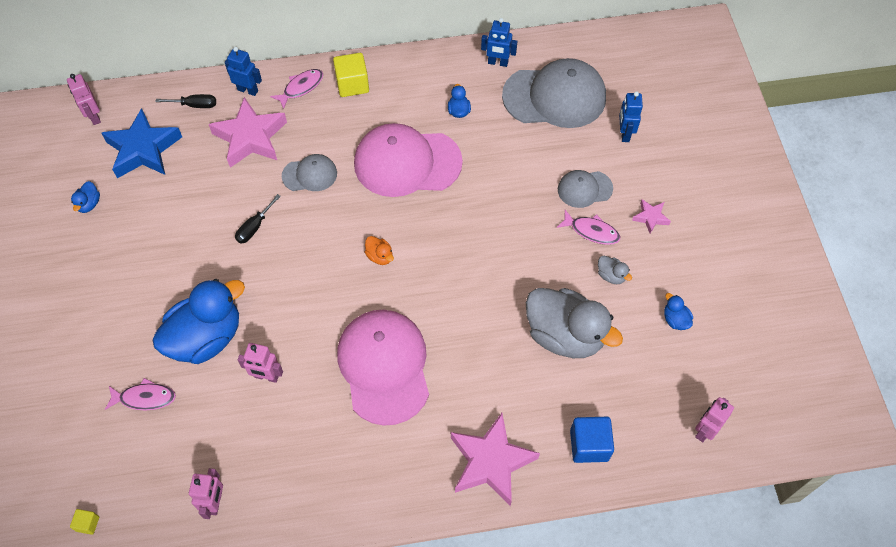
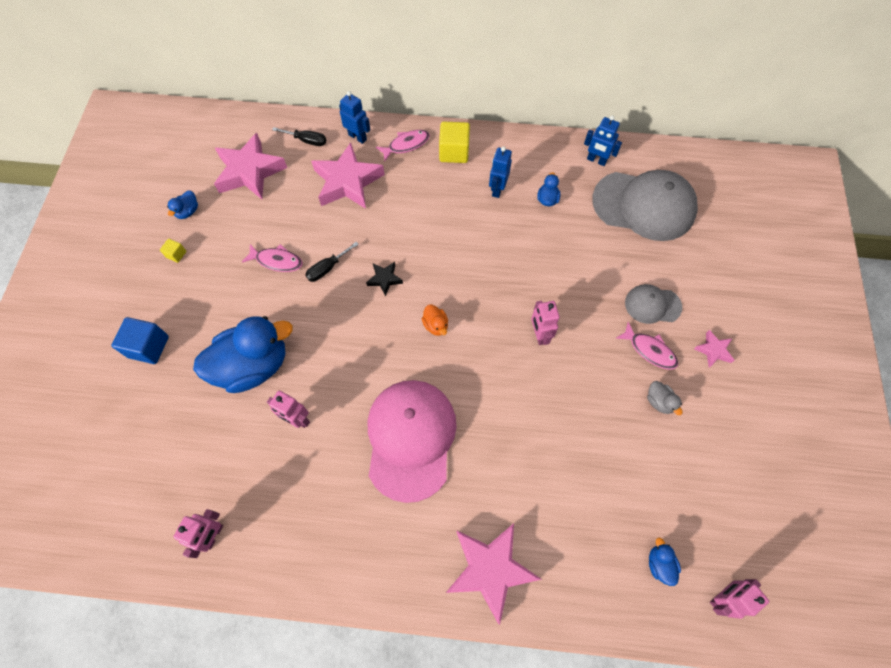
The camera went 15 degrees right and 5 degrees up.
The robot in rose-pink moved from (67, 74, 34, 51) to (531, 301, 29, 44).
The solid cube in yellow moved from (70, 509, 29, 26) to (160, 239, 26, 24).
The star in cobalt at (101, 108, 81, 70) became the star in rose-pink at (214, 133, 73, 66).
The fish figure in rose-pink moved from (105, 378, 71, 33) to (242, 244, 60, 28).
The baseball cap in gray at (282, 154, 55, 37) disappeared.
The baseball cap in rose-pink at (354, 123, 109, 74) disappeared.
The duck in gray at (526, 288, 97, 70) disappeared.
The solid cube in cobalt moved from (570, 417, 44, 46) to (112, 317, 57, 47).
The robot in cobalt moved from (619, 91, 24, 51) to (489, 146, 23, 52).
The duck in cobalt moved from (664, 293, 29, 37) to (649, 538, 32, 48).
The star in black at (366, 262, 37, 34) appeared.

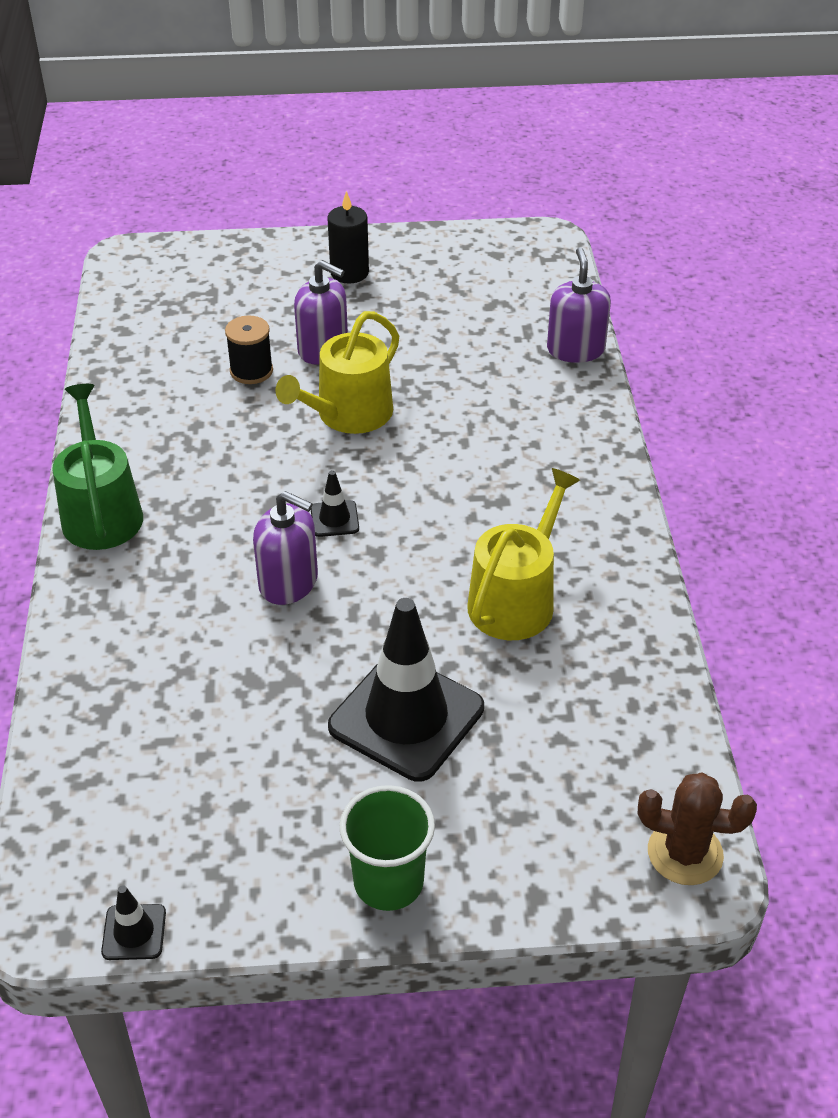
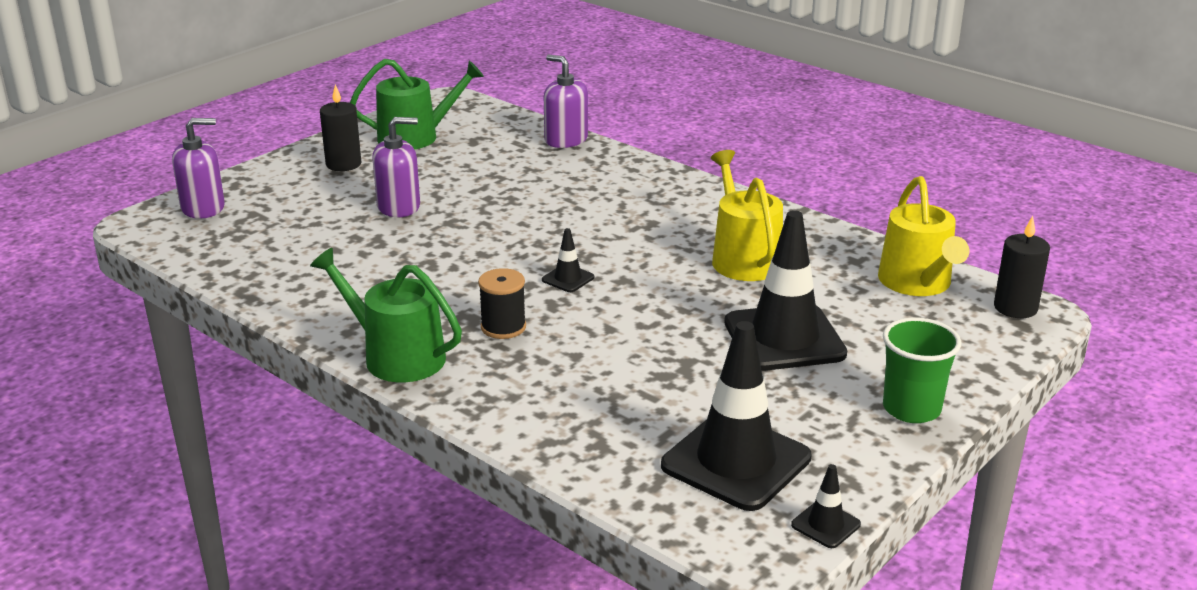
The camera went 45 degrees left and 15 degrees down.
The spool in black moved from (225, 315, 48, 69) to (478, 268, 48, 71).
The pump bottle in purple moved from (253, 491, 65, 114) to (172, 118, 53, 101).
The watering can in yellow moved from (275, 311, 124, 123) to (878, 176, 91, 120).
The cactus in brown at (638, 772, 119, 113) was replaced by the pillar candle in black at (994, 216, 56, 102).
The watering can in green at (350, 59, 134, 91) appeared.
The safety cone in black at (661, 321, 150, 190) appeared.

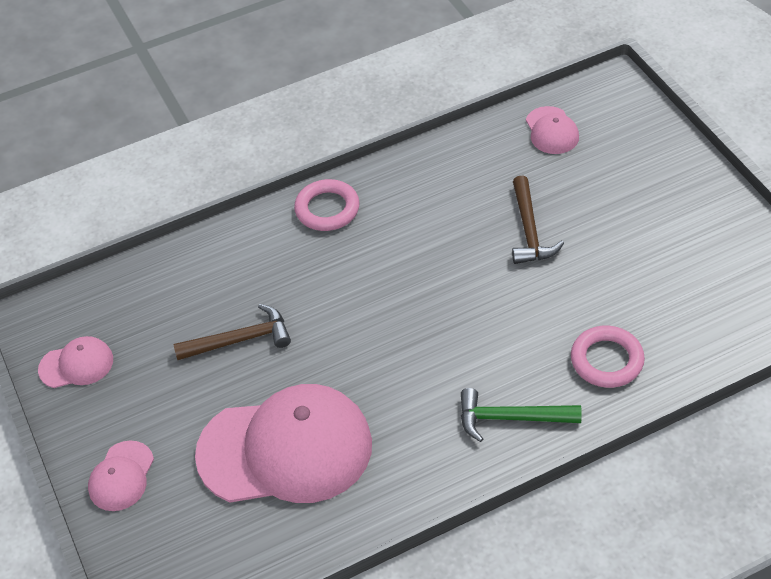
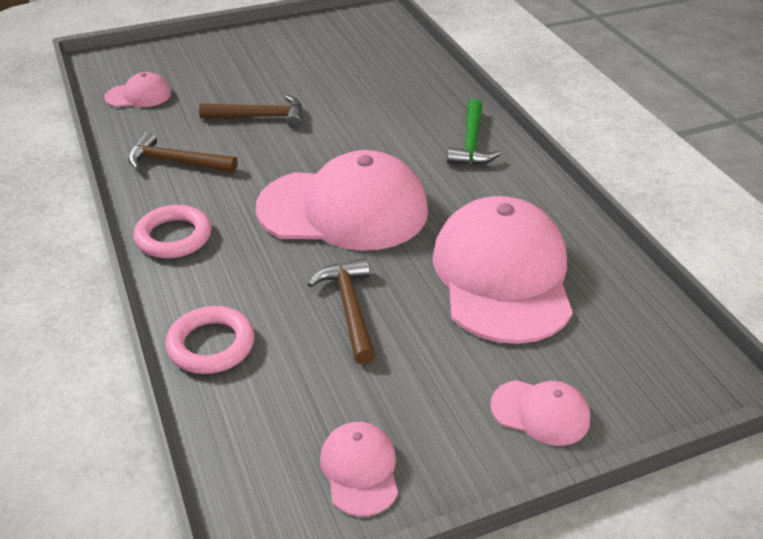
The camera went 90 degrees left and 10 degrees down.
The torus in rose-pink moved from (571, 326, 74, 62) to (165, 306, 90, 68).
The claw hammer in brown at (128, 132, 110, 41) appeared.
The baseball cap in rose-pink at (256, 150, 172, 101) appeared.

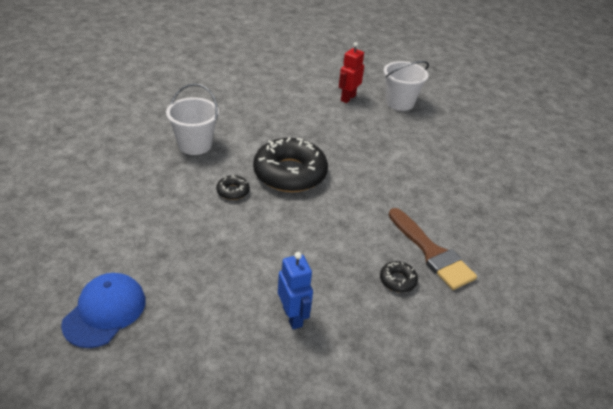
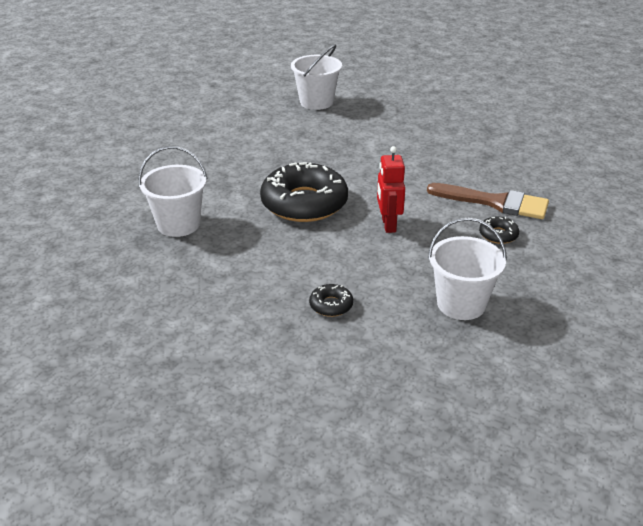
The camera went 35 degrees left and 5 degrees down.
The baseball cap in cobalt at (61, 273, 85, 75) disappeared.
The glazed donut in black moved from (216, 175, 34, 25) to (309, 284, 44, 33).
The robot in cobalt at (278, 252, 35, 77) was replaced by the sand bucket in white at (428, 218, 79, 102).
The robot in red moved from (339, 42, 25, 61) to (377, 146, 28, 87).

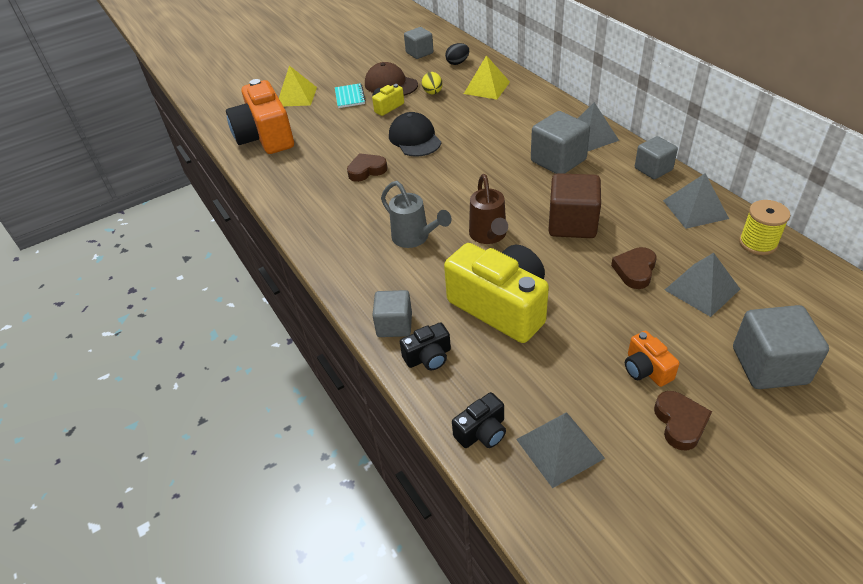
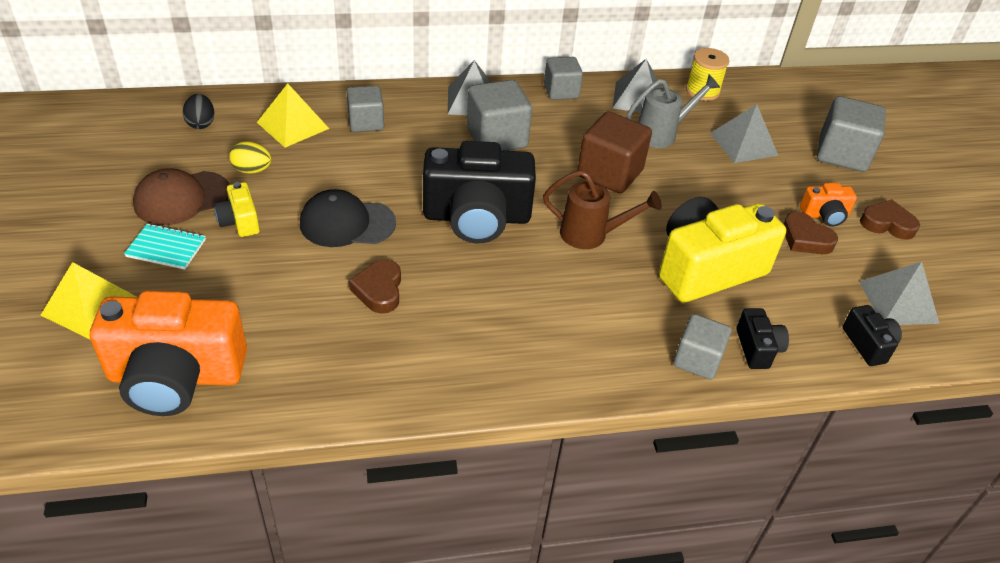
The camera went 75 degrees left and 0 degrees up.
The watering can in gray moved from (381, 181, 71, 67) to (627, 75, 93, 73).
The solid cube in gray moved from (404, 27, 29, 32) to (347, 86, 37, 46).
The love heart in brown moved from (611, 247, 46, 42) to (783, 212, 55, 42).
The compact camera in black at (423, 141, 113, 102) appeared.

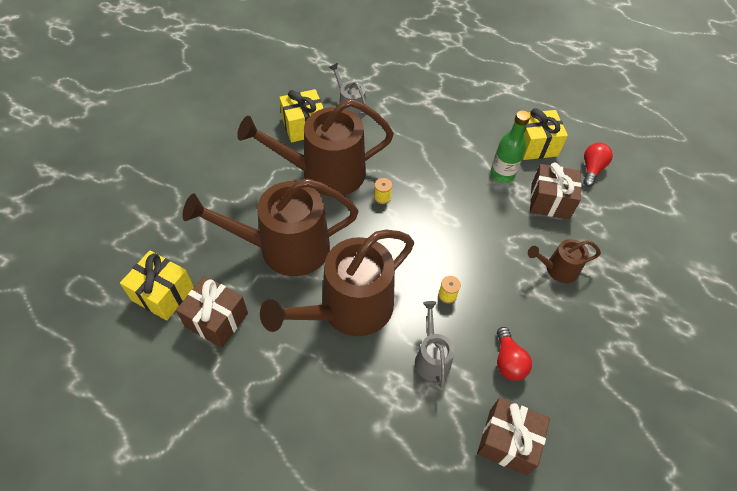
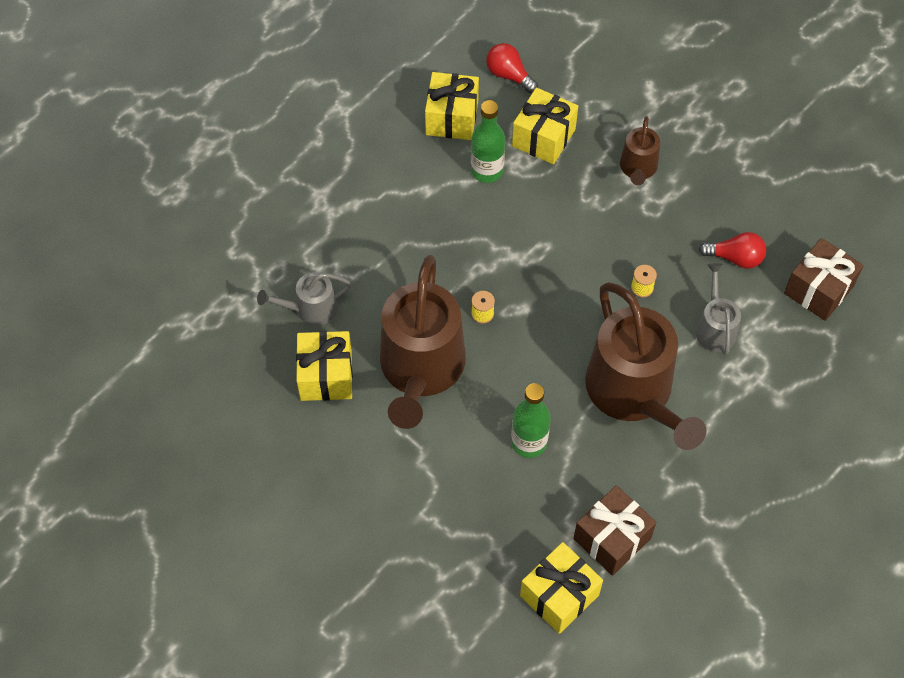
The camera went 70 degrees left and 5 degrees up.
The watering can in brown at (182, 178, 177, 98) was replaced by the flask in green at (511, 383, 40, 75).
The watering can in gray at (415, 301, 40, 87) turned 75 degrees clockwise.
The wrapped gift in brown at (530, 162, 51, 58) became the wrapped gift in yellow at (512, 88, 66, 76).

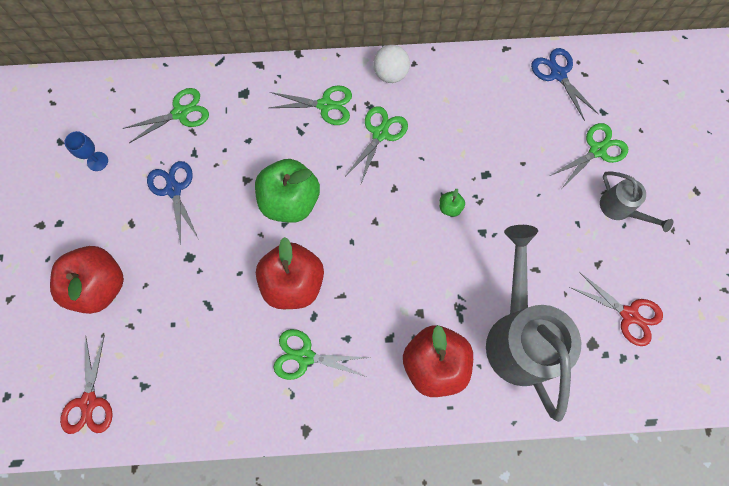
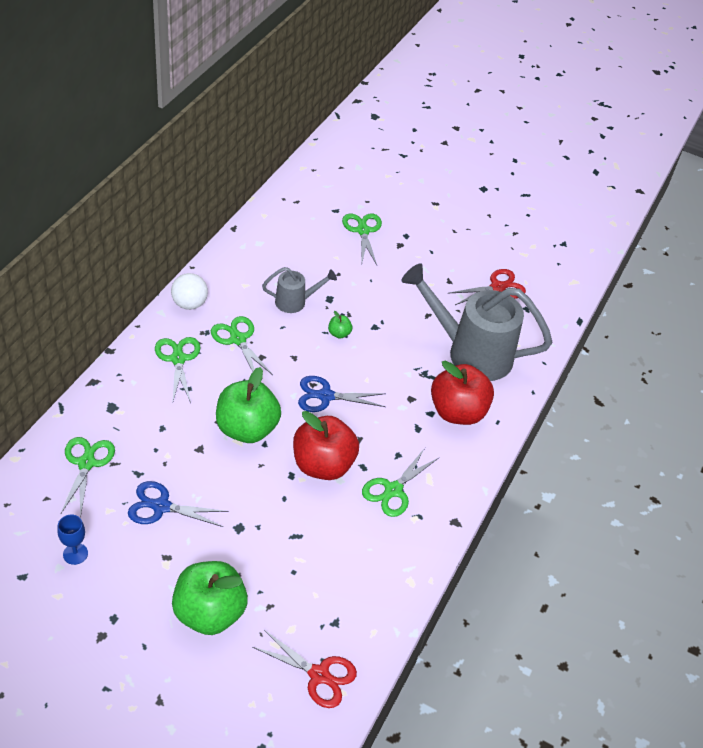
The camera went 65 degrees left and 25 degrees down.
The toy apple in red at (50, 246, 74, 68) became the toy apple in green at (172, 561, 76, 74).
The pair of scissors in green at (269, 85, 83, 40) turned 45 degrees counterclockwise.
The pair of scissors in cobalt moved from (531, 48, 67, 73) to (298, 376, 88, 36).
The watering can in gray moved from (600, 171, 73, 61) to (262, 267, 75, 46).

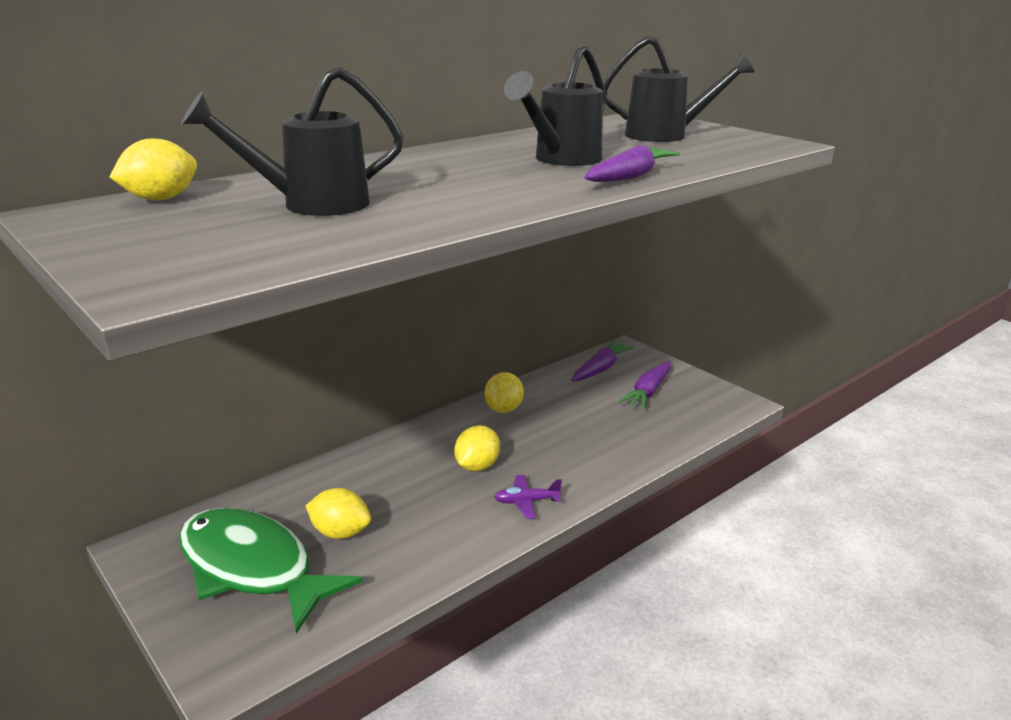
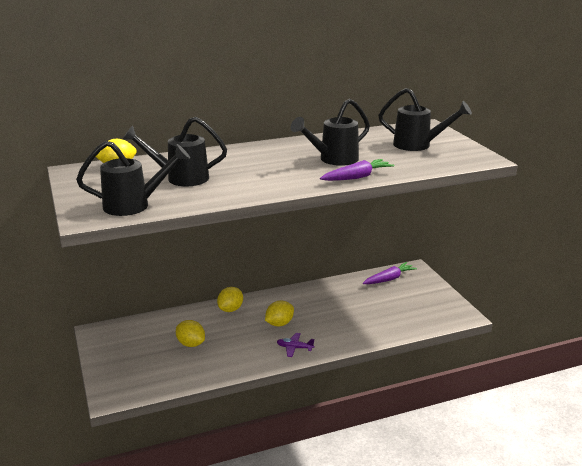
The camera went 20 degrees right and 0 degrees up.
The fish figure in green at (179, 507, 184, 127) disappeared.
The toy lemon in yellow moved from (485, 372, 39, 41) to (217, 287, 26, 25).
The toy carrot in purple at (619, 361, 52, 48) disappeared.
The watering can in black at (76, 141, 114, 75) appeared.

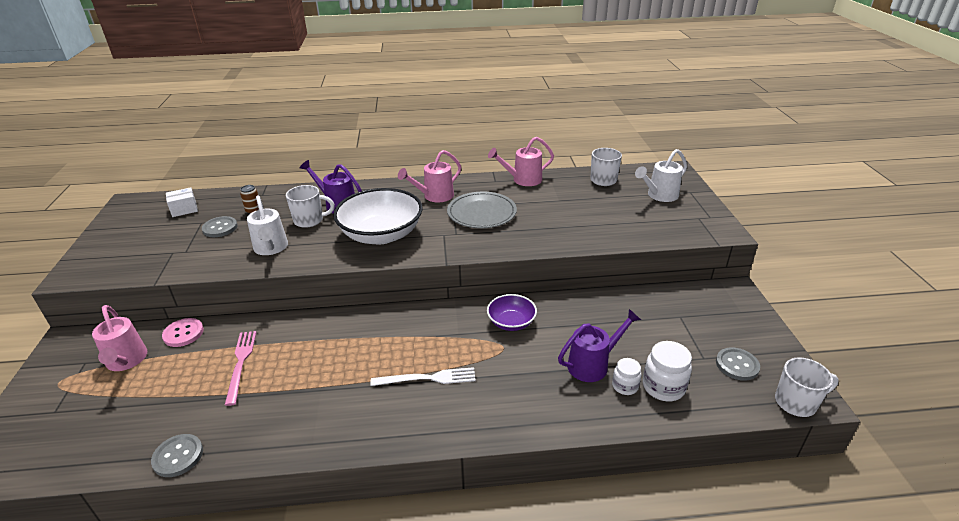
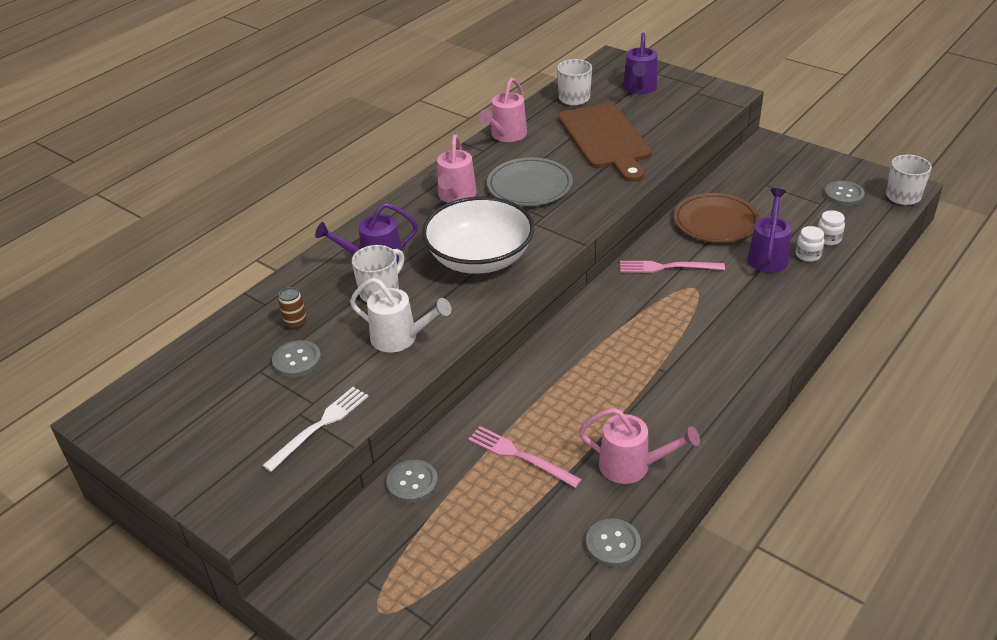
The camera went 45 degrees left and 5 degrees up.
The watering can in rose-pink moved from (92, 305, 55, 66) to (579, 408, 121, 76).
The sewing button in rose-pink at (162, 318, 42, 29) became the sewing button in gray at (387, 460, 51, 43).
The package in white at (166, 187, 32, 30) disappeared.
The dinner fork in white moved from (370, 367, 106, 19) to (262, 387, 107, 85).
The deep dish in purple at (487, 294, 50, 37) was replaced by the dinner fork in rose-pink at (620, 261, 105, 12).
The watering can in white at (635, 149, 52, 53) became the watering can in purple at (623, 33, 34, 61).
The jam jar in white at (643, 341, 49, 61) changed to 0.62 times the size.
The chopping board in brown at (558, 103, 93, 79) appeared.
The flat dish in brown at (674, 193, 86, 50) appeared.

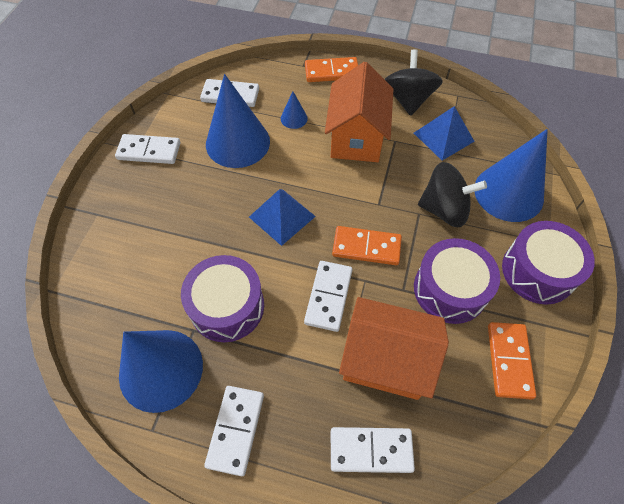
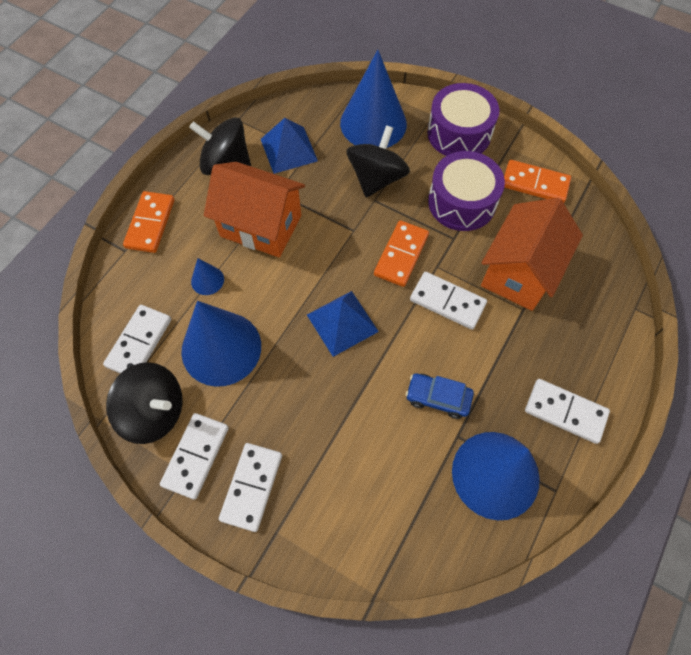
The camera went 75 degrees left and 5 degrees up.
The drum in purple at (181, 255, 83, 87) was replaced by the toy car in cobalt at (406, 373, 68, 46).
The domino tile in white moved from (331, 427, 84, 46) to (219, 443, 63, 89).
The whirligig in black at (106, 362, 77, 82) appeared.

